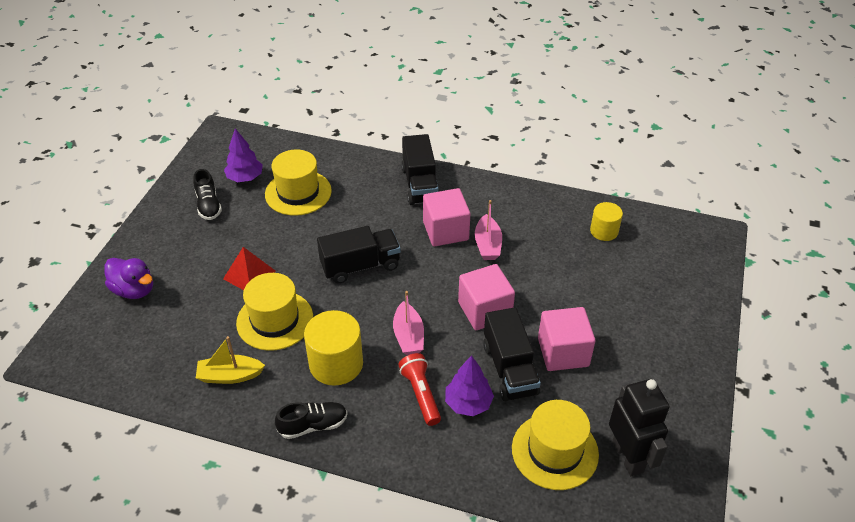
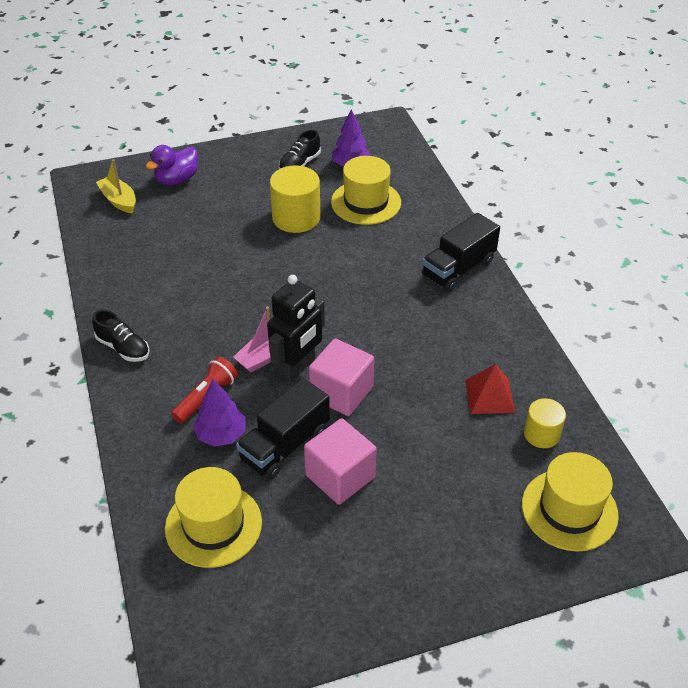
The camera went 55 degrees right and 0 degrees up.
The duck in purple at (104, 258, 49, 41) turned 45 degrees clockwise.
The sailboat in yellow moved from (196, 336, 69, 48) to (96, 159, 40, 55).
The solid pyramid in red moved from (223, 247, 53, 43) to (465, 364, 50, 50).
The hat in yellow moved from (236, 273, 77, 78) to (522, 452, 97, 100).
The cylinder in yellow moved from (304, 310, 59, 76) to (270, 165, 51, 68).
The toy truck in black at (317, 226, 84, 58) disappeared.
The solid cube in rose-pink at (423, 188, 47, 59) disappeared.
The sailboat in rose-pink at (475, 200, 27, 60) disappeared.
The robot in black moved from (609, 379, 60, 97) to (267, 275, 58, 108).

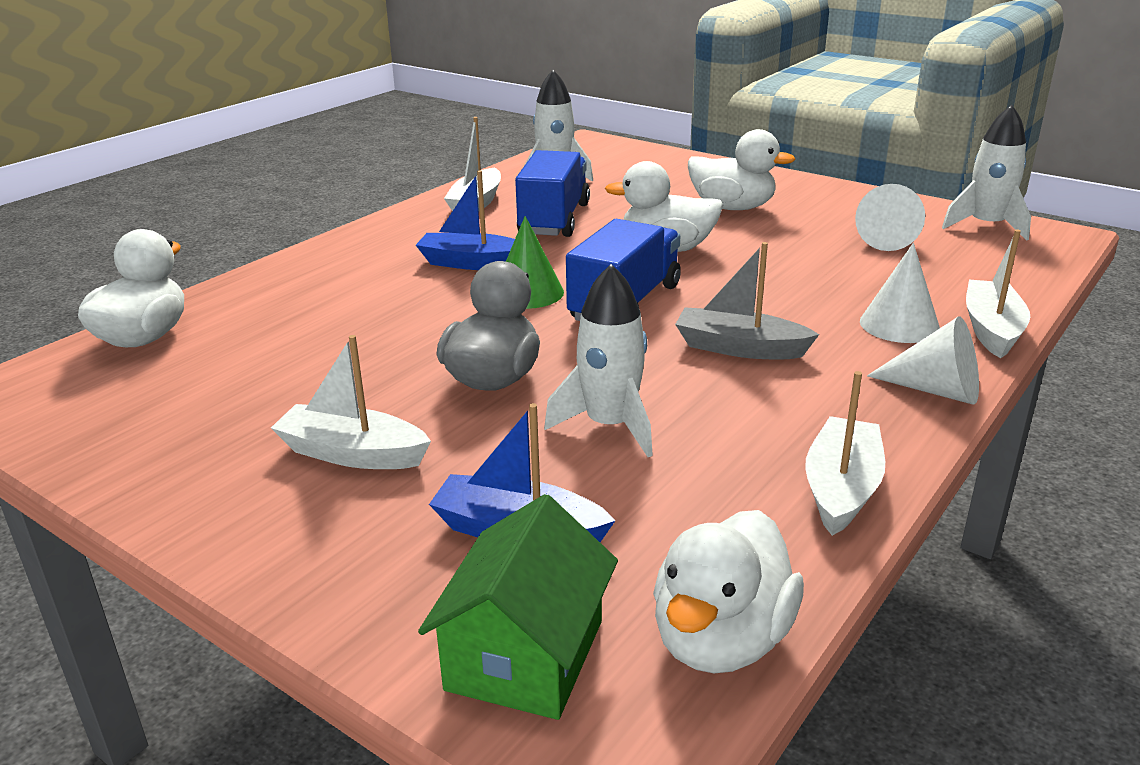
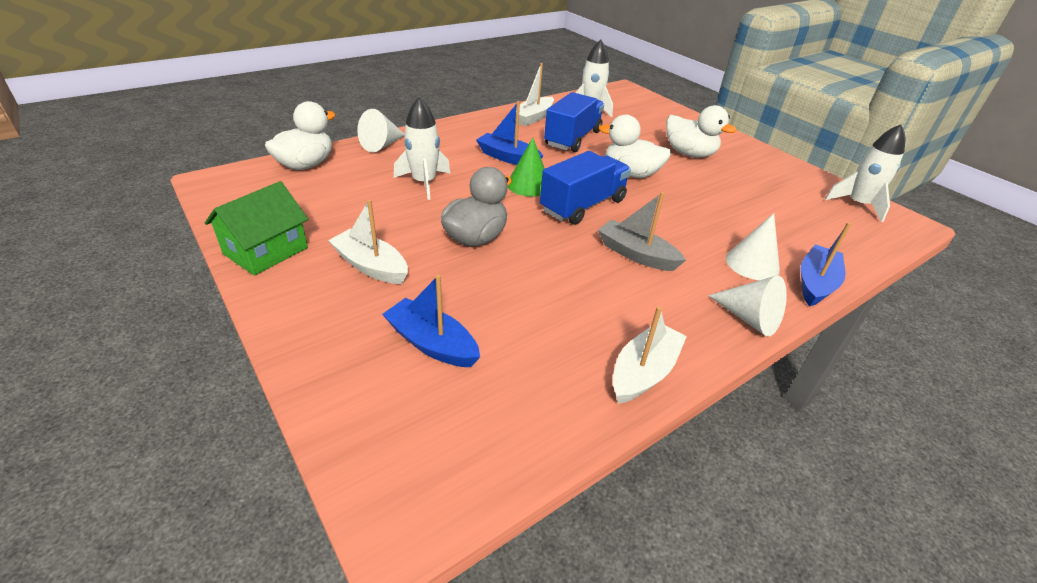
The camera went 15 degrees right and 10 degrees up.
The house in green moved from (418, 494, 200, 226) to (205, 181, 103, 95).
The spaceship in white moved from (544, 264, 109, 193) to (394, 97, 57, 103).
The duck in white at (653, 510, 151, 163) disappeared.
The solid cone in white moved from (855, 184, 70, 67) to (357, 109, 48, 43).
The sailboat in white at (966, 230, 64, 128) became the sailboat in cobalt at (801, 222, 50, 85).

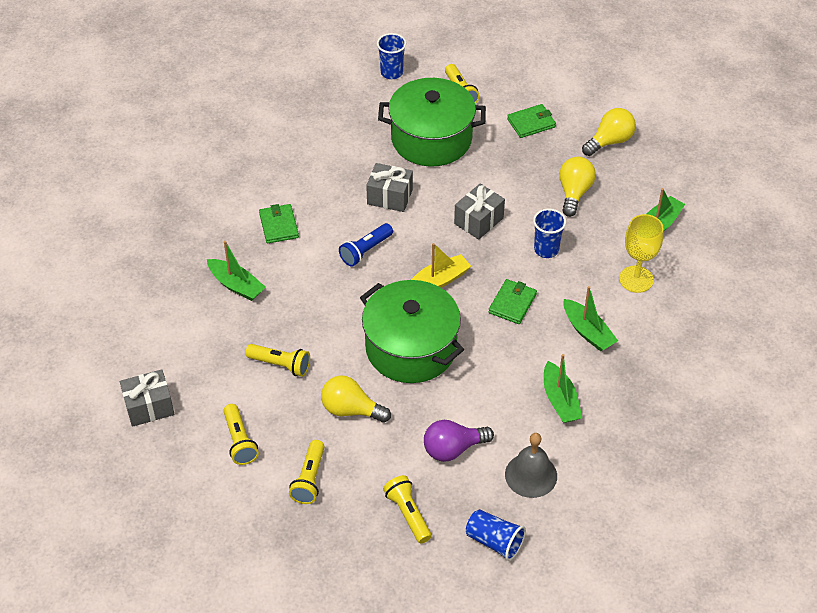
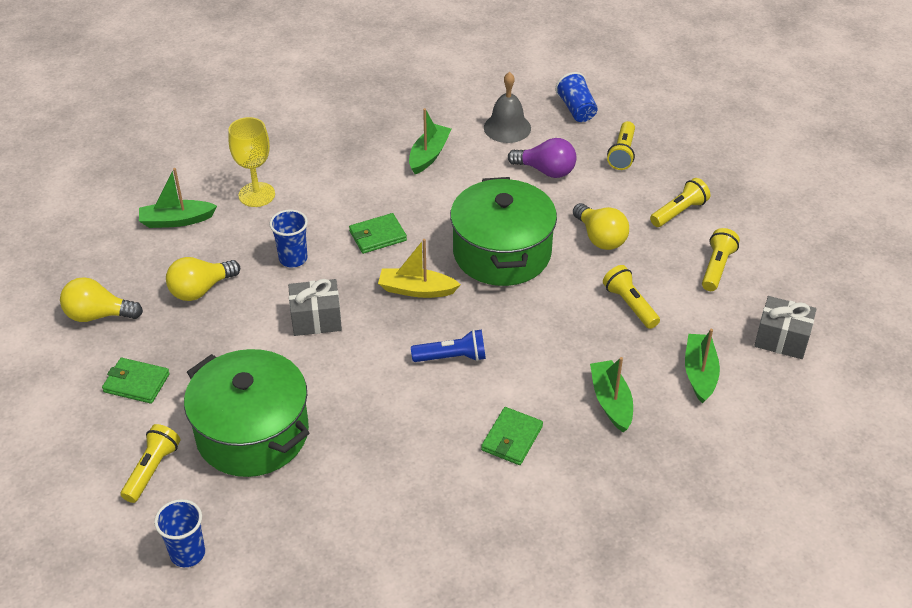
The camera went 140 degrees left and 5 degrees down.
The wrapped gift in gray at (366, 163, 47, 49) disappeared.
The sailboat in green moved from (563, 286, 55, 65) to (685, 329, 35, 75).

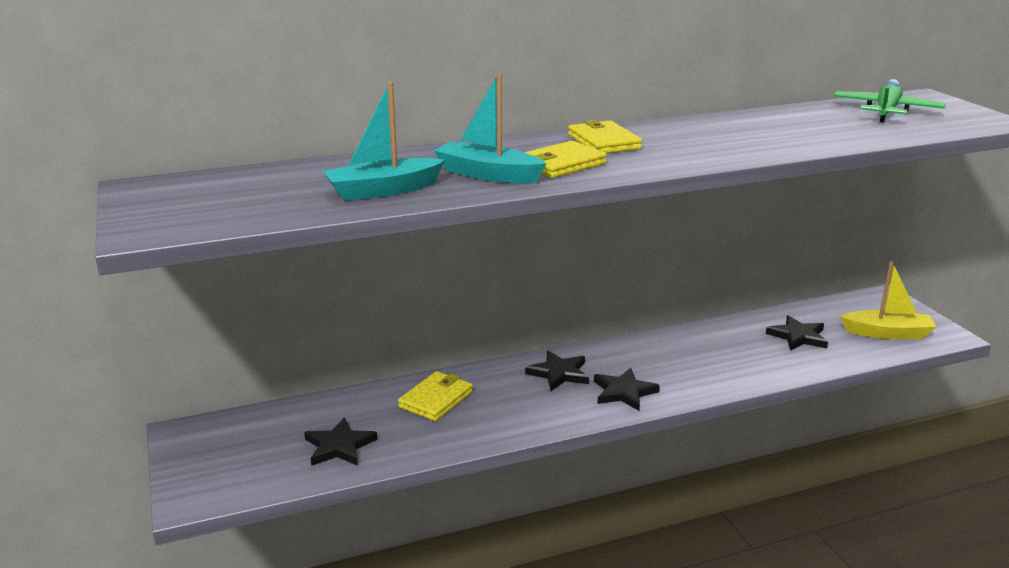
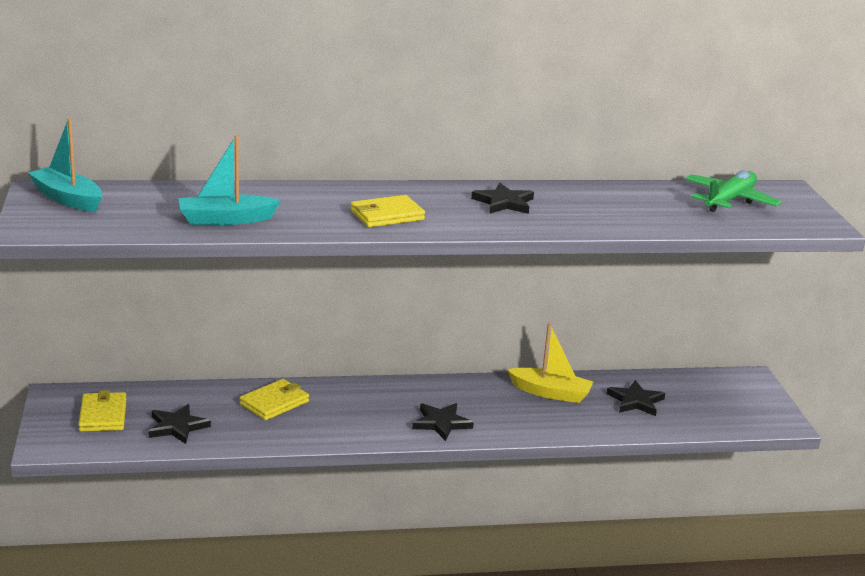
The camera went 10 degrees right and 0 degrees up.
The sailboat in teal moved from (433, 73, 114, 111) to (28, 118, 74, 94).
The star in black moved from (525, 351, 64, 40) to (471, 183, 63, 31).
The billfold in yellow moved from (568, 120, 74, 33) to (78, 390, 48, 42).
The sailboat in yellow moved from (840, 261, 97, 78) to (507, 323, 86, 80).

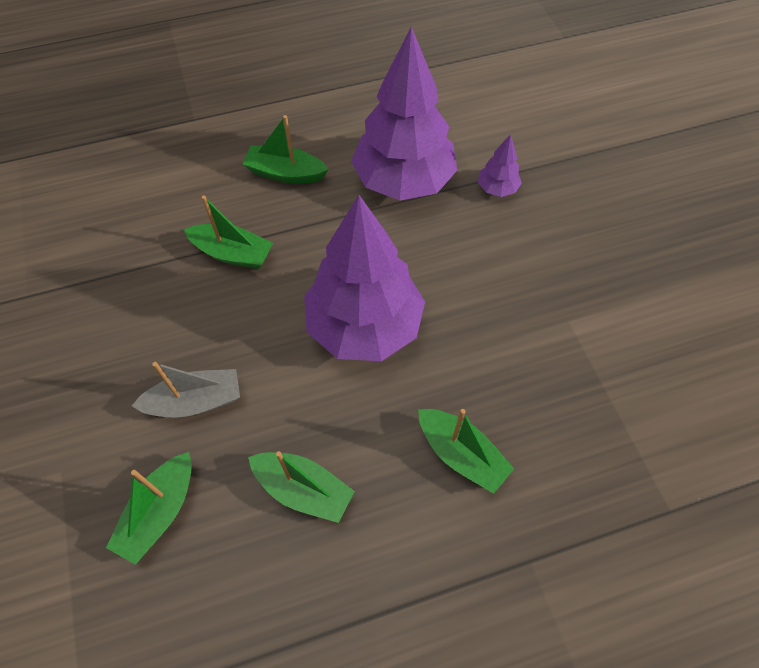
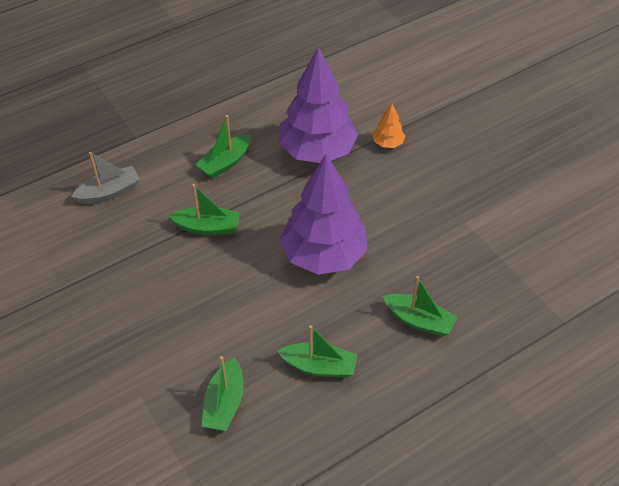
The camera went 15 degrees left and 10 degrees down.
The sailboat in gray moved from (132, 362, 108, 56) to (71, 152, 69, 52).
The sailboat in green at (243, 115, 86, 69) turned 45 degrees counterclockwise.
The tree in purple at (478, 134, 44, 63) became the tree in orange at (372, 103, 33, 45).

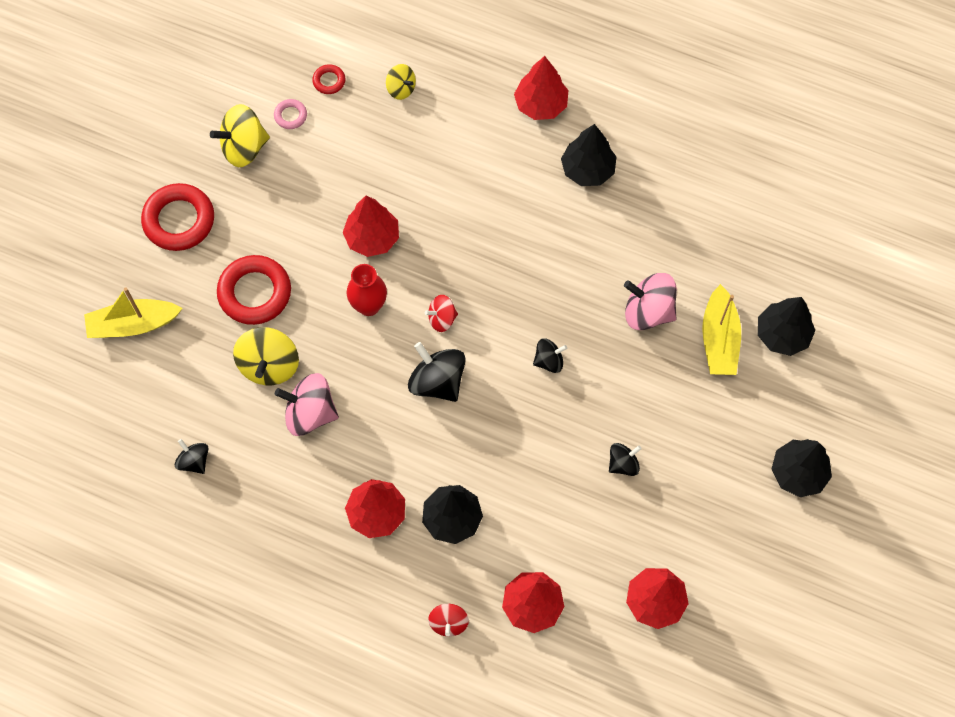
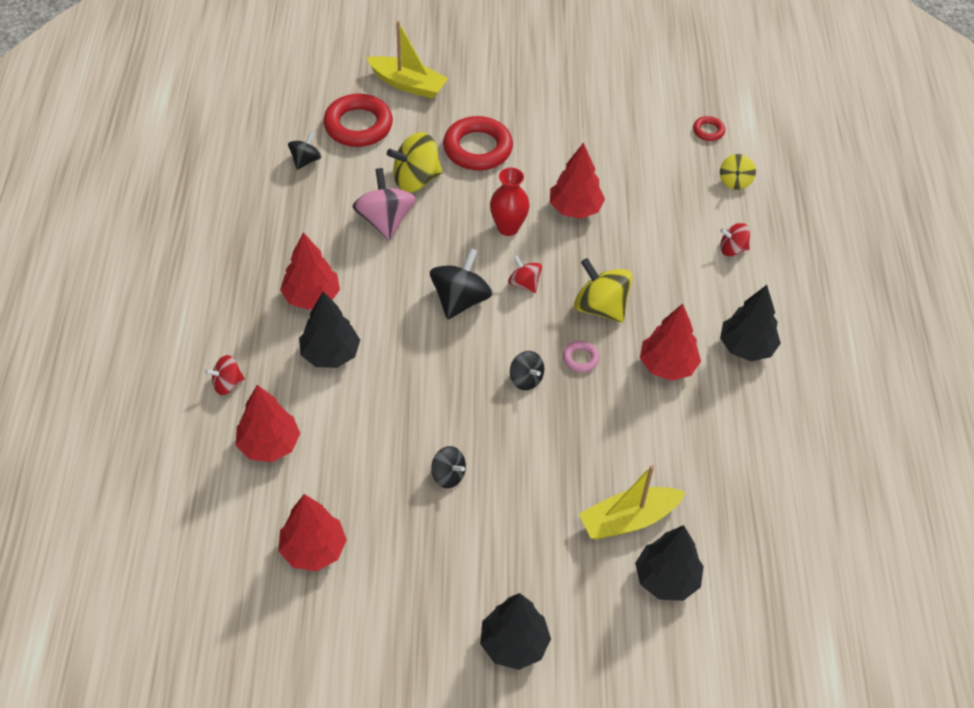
The camera went 65 degrees right and 15 degrees down.
The sailboat in yellow at (84, 287, 99, 51) turned 150 degrees clockwise.
The torus in red moved from (141, 183, 73, 68) to (323, 94, 70, 53).
The whirligig in yellow moved from (210, 104, 60, 63) to (574, 258, 59, 65).
The torus in rose-pink moved from (274, 99, 33, 30) to (563, 341, 37, 31).
The tree in red moved from (514, 56, 54, 64) to (640, 304, 61, 77).
The whirligig in rose-pink at (624, 273, 53, 57) disappeared.
The whirligig in red at (720, 223, 30, 33) appeared.

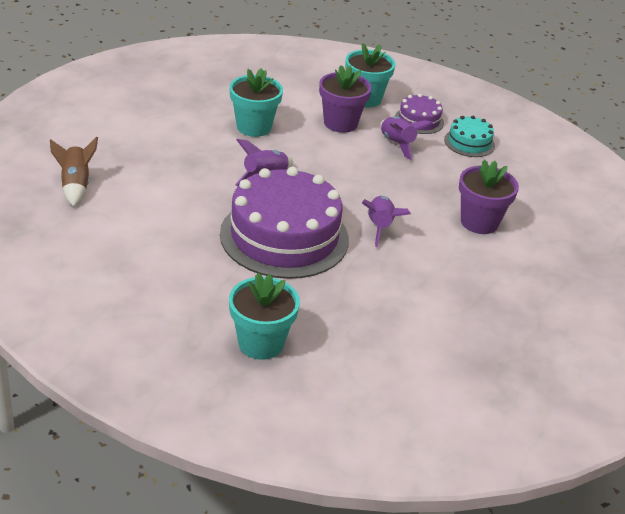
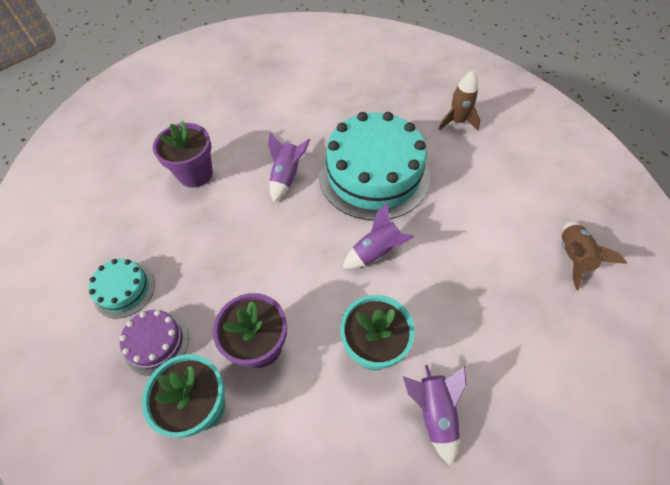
The camera went 160 degrees left and 20 degrees up.
The layer cake in purple at (220, 167, 129, 112) became the layer cake in teal at (318, 112, 113, 109).
The potted plant in teal at (229, 273, 71, 87) disappeared.
The spaceship in purple moved from (380, 116, 53, 44) to (403, 365, 64, 101).
The spaceship in brown at (439, 71, 41, 59) appeared.

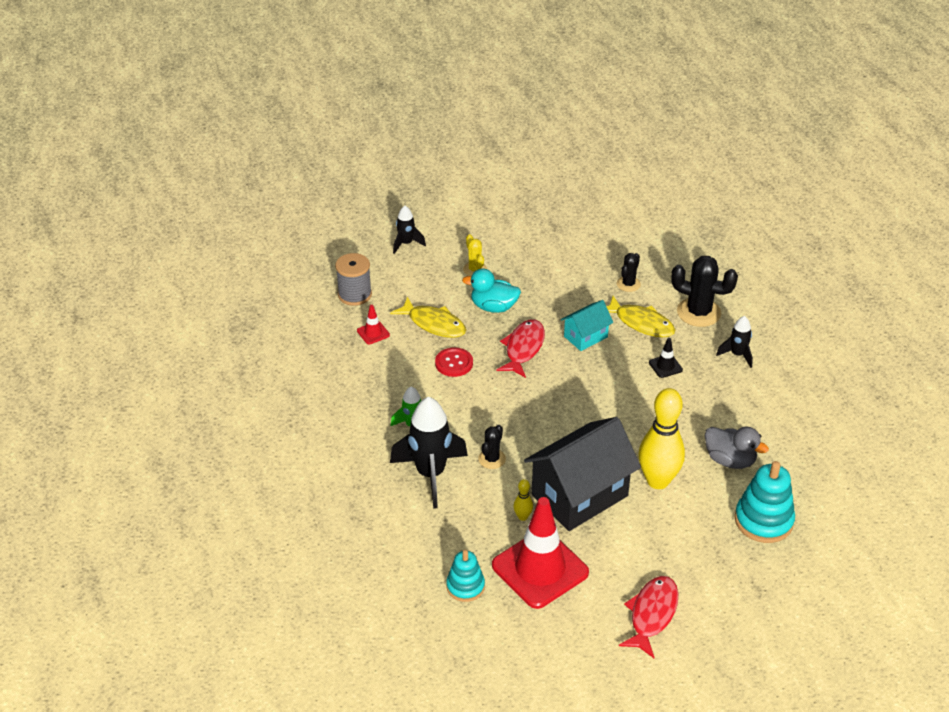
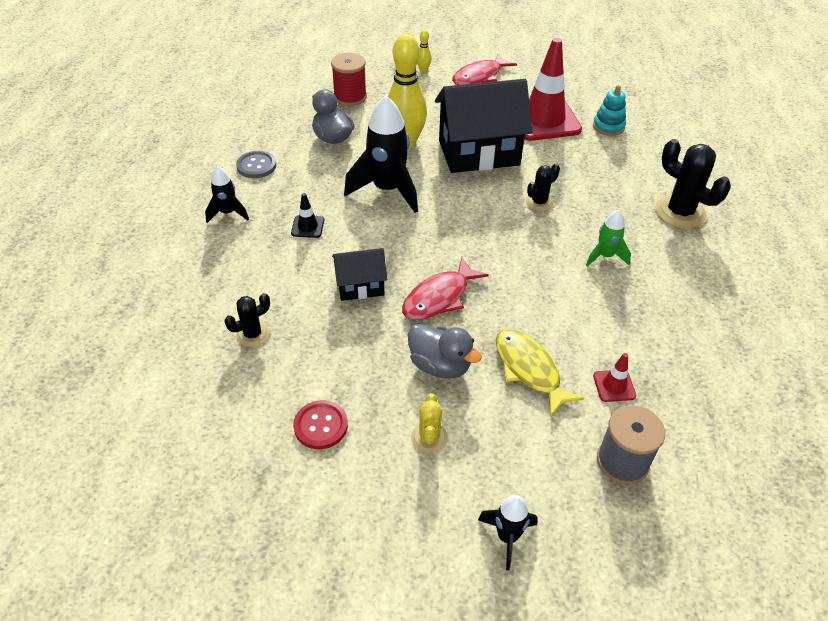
The camera went 155 degrees left and 5 degrees up.
The spaceship in black moved from (390, 397, 78, 112) to (344, 96, 74, 117).
The sewing button in red moved from (435, 347, 38, 30) to (293, 400, 55, 49).
The duck in teal at (462, 268, 59, 45) became the duck in gray at (408, 324, 74, 55).
The bowling pin in yellow moved from (514, 479, 19, 42) to (417, 30, 15, 43).
The house in teal at (561, 300, 52, 51) became the house in black at (332, 248, 55, 53).
The fish figure in yellow at (606, 296, 69, 41) disappeared.
The cactus in black moved from (671, 256, 67, 71) to (655, 139, 76, 89).
The ring stacker in teal at (735, 461, 60, 82) was replaced by the spool in red at (331, 53, 36, 53).
The sewing button in gray at (236, 151, 40, 27) appeared.

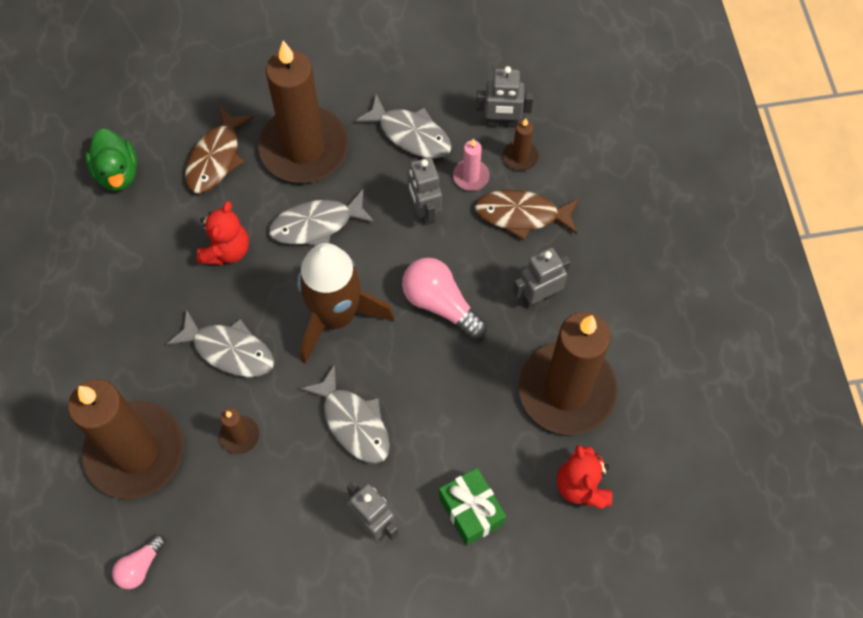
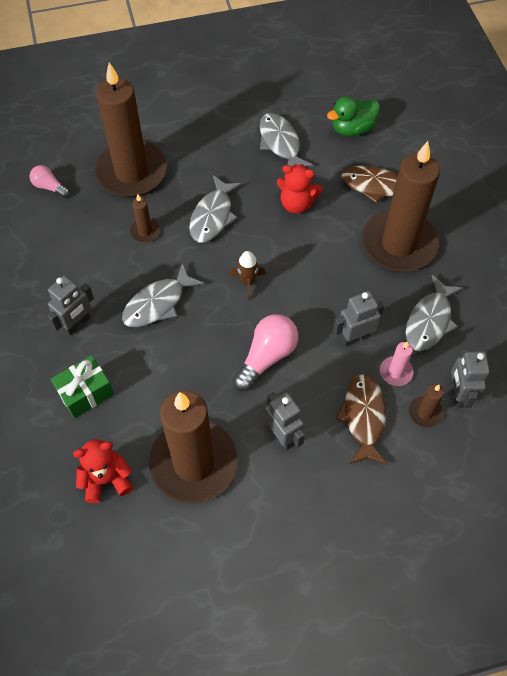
The camera went 85 degrees right and 5 degrees down.
The fish figure in gray moved from (269, 190, 106, 56) to (259, 113, 54, 54).
The spaceship in brown at (297, 243, 97, 120) changed to 0.44 times the size.

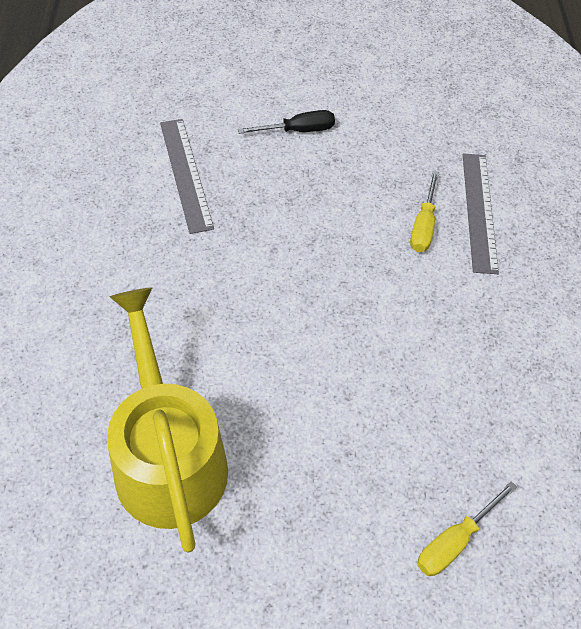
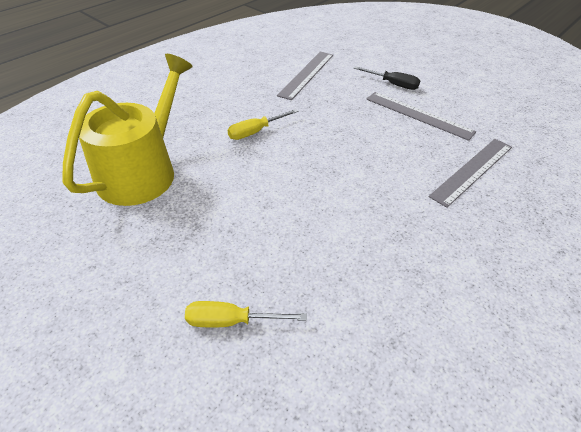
The camera went 45 degrees right and 10 degrees down.
The screwdriver in yellow moved from (410, 171, 29, 81) to (227, 109, 72, 31).
The ruler in gray at (366, 92, 110, 49) appeared.

